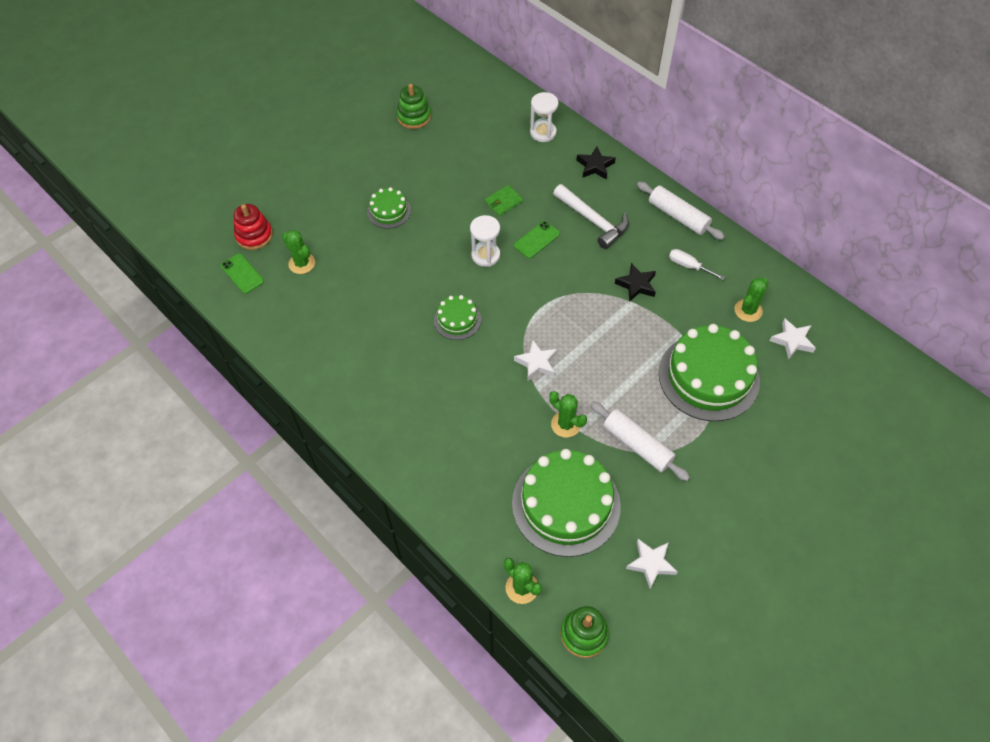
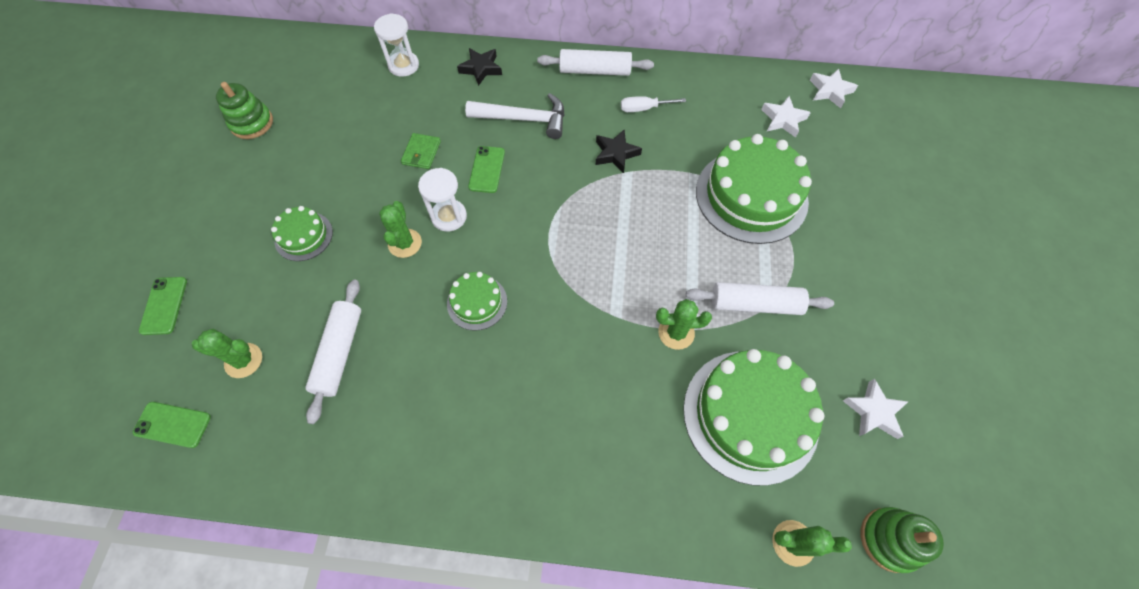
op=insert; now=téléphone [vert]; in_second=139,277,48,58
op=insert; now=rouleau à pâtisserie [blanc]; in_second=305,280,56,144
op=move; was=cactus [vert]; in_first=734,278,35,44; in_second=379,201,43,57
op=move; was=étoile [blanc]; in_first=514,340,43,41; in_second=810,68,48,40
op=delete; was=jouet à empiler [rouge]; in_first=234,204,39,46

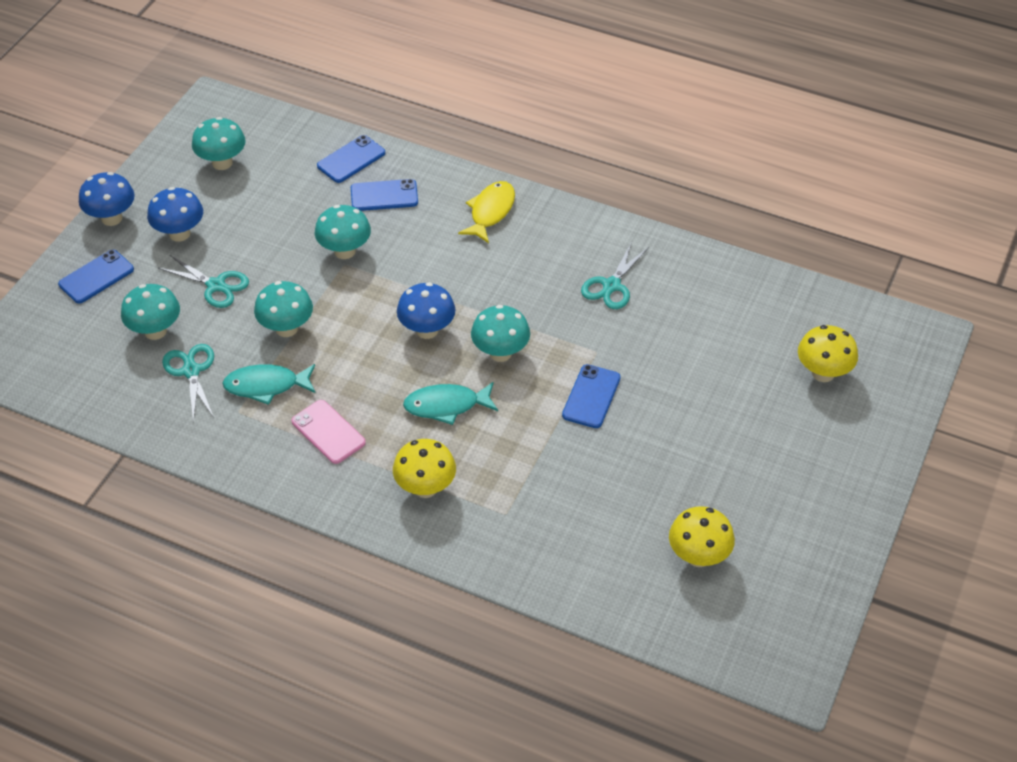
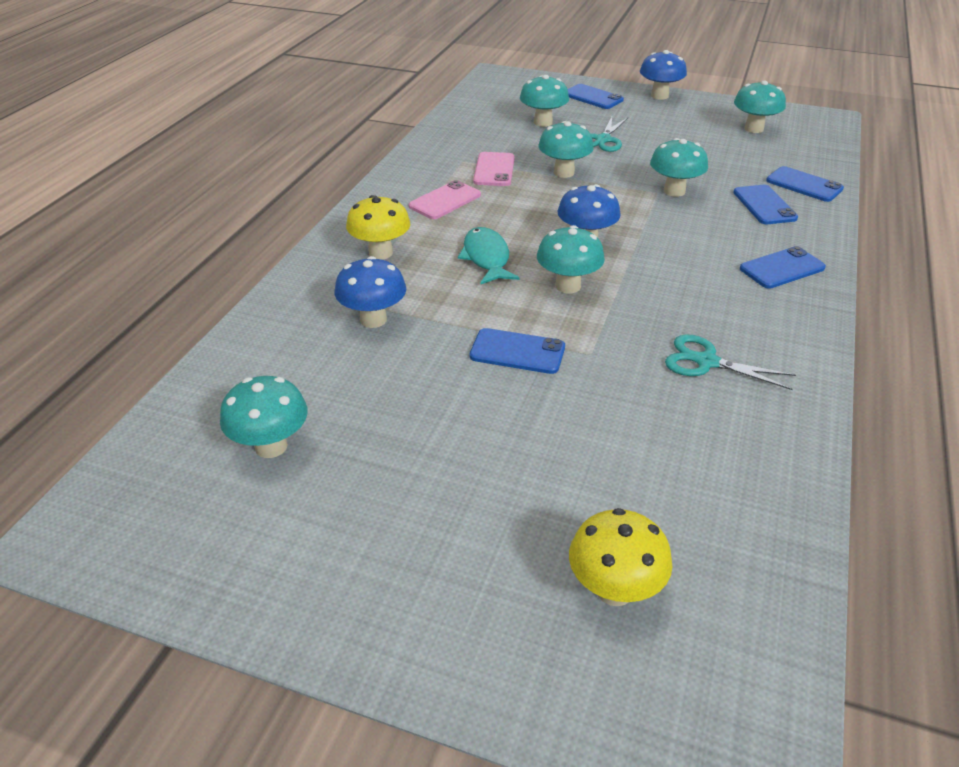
op=recolor; was=champignon [jaune]; now=champignon [turquoise]; in_first=669,506,66,61; in_second=220,376,88,82
op=move; was=champignon [bleu]; in_first=147,187,56,55; in_second=334,256,72,72
op=replace; was=poisson [turquoise]; now=téléphone [rose]; in_first=222,364,93,41; in_second=473,152,42,34
op=replace; was=poisson [jaune]; now=téléphone [bleu]; in_first=458,181,57,62; in_second=740,246,86,43
op=delete; was=ciseaux [turquoise]; in_first=162,344,52,79

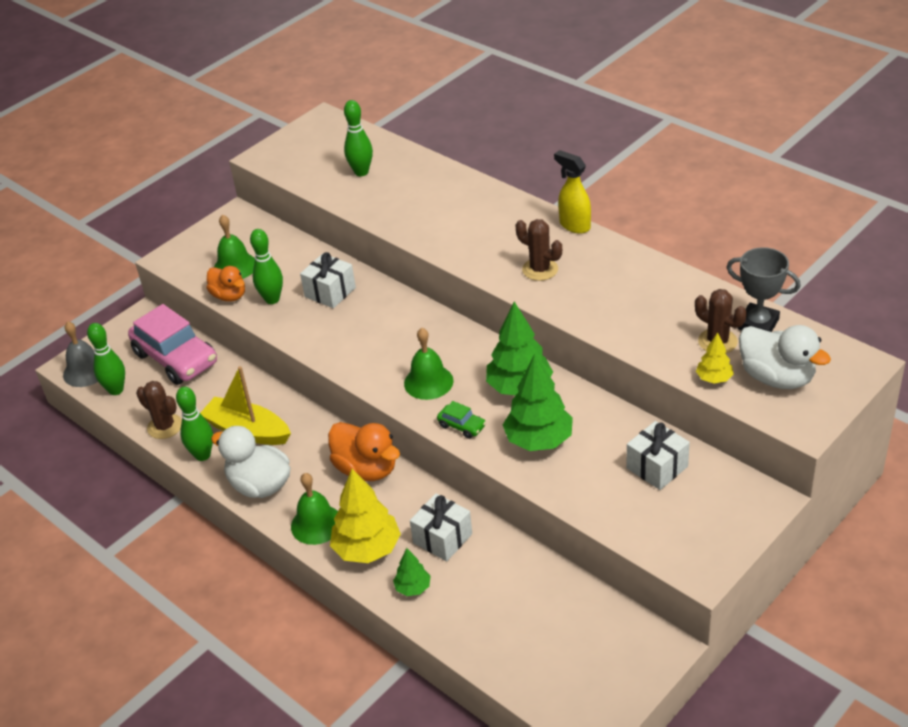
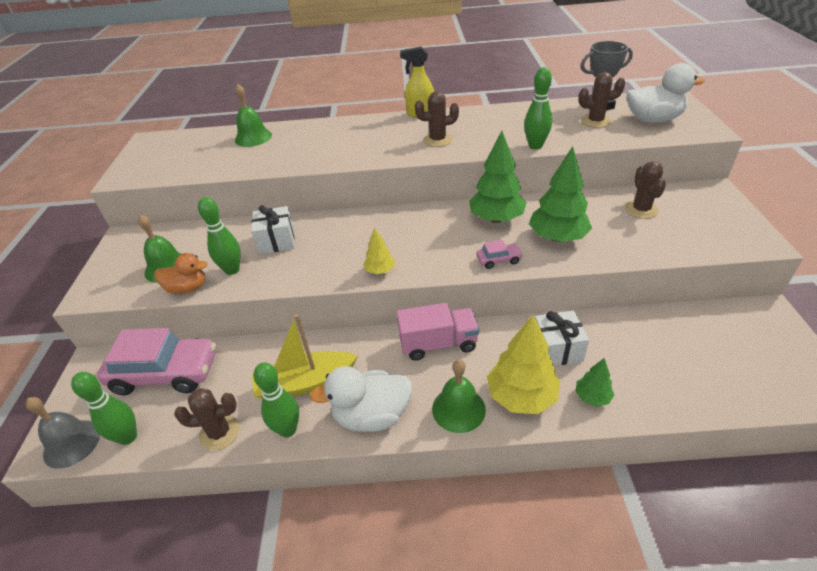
op=move; was=cloche [vert]; in_first=404,328,49,72; in_second=235,84,37,63
op=move; was=arbre [jaune]; in_first=696,332,38,51; in_second=363,227,32,47
op=replace; was=canard [orange]; now=camion [rose]; in_first=328,422,72,59; in_second=397,303,82,58
op=recolor; was=voiture [vert]; now=voiture [rose]; in_first=437,401,49,38; in_second=476,240,47,29
op=move; was=quille [vert]; in_first=344,100,29,76; in_second=524,67,28,83
op=replace; was=cadeau [blanc]; now=cactus [marron]; in_first=626,421,64,69; in_second=625,161,41,58

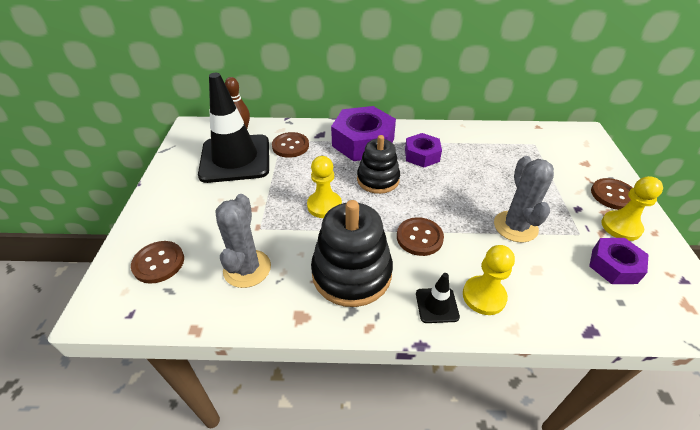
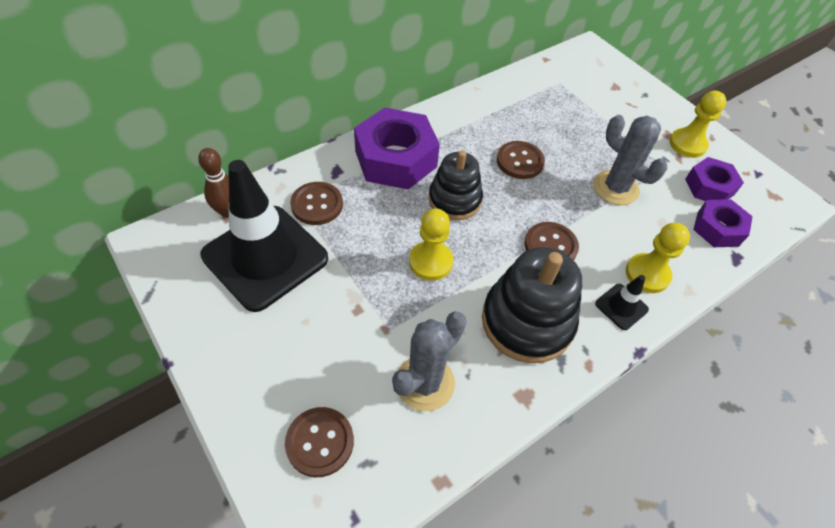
op=rotate; was=cactus [gris]; in_first=215,194,56,94; in_second=392,311,75,100; clockwise=75
op=move; was=bouton [marron]; in_first=591,178,42,32; in_second=497,141,48,38
op=move; was=écrou [violet]; in_first=405,133,37,35; in_second=693,199,60,48

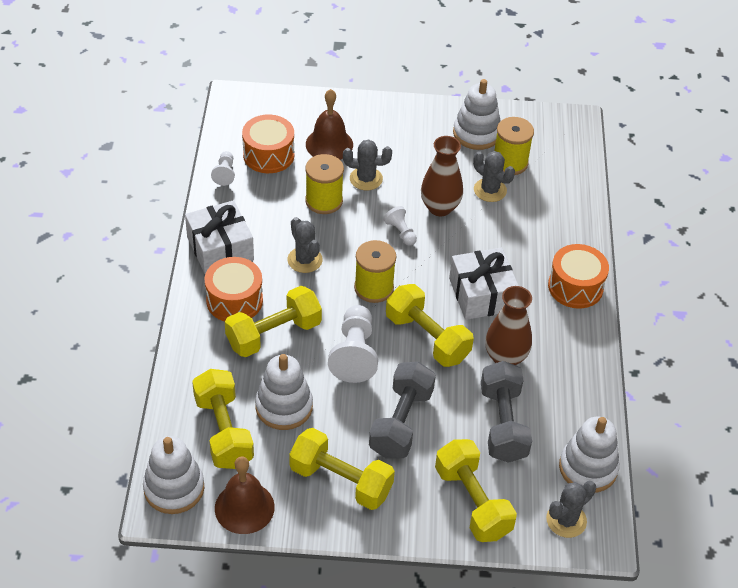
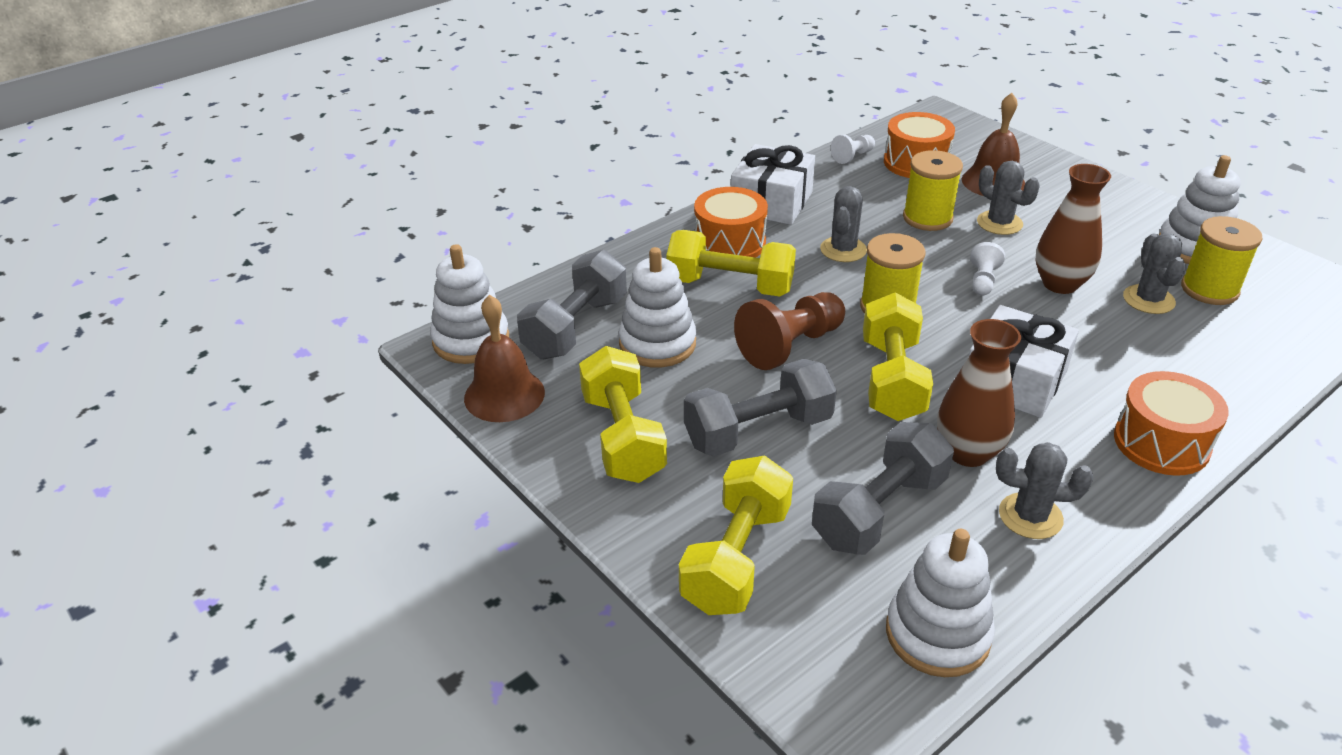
op=recolor; was=haltère [jaune]; now=haltère [gris]; in_first=192,369,62,100; in_second=517,250,110,109
op=recolor; was=pion [blanc]; now=pion [marron]; in_first=328,305,50,78; in_second=734,292,111,78
op=move; was=cactus [gris]; in_first=546,481,50,57; in_second=996,442,97,97

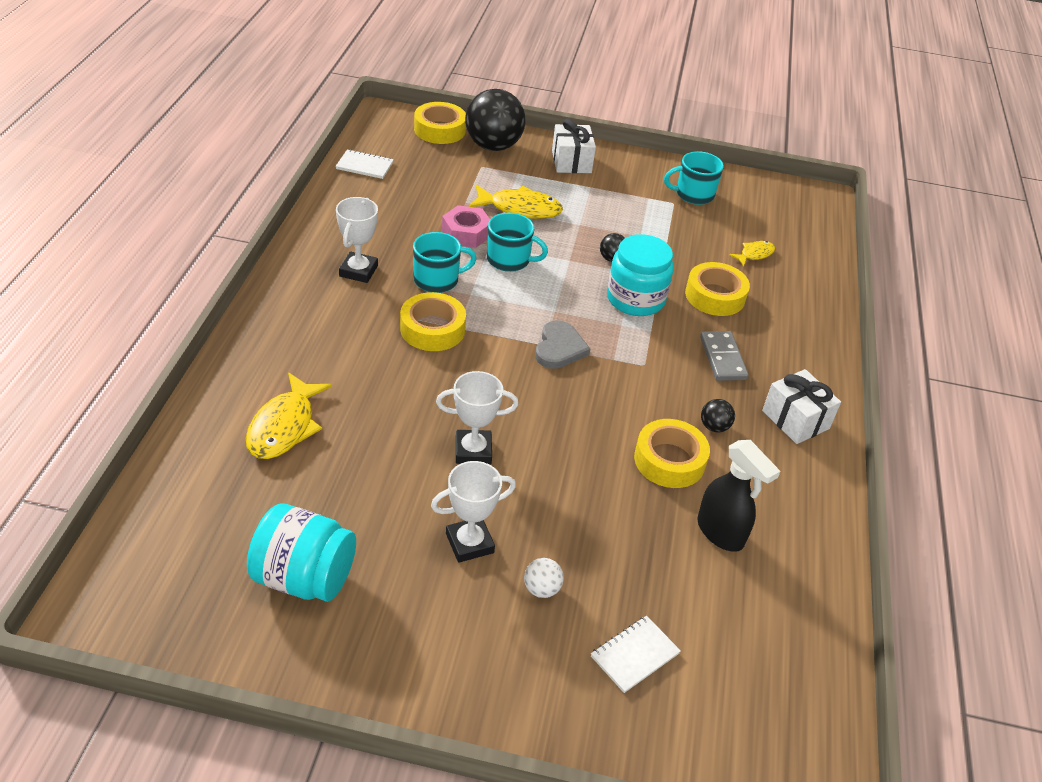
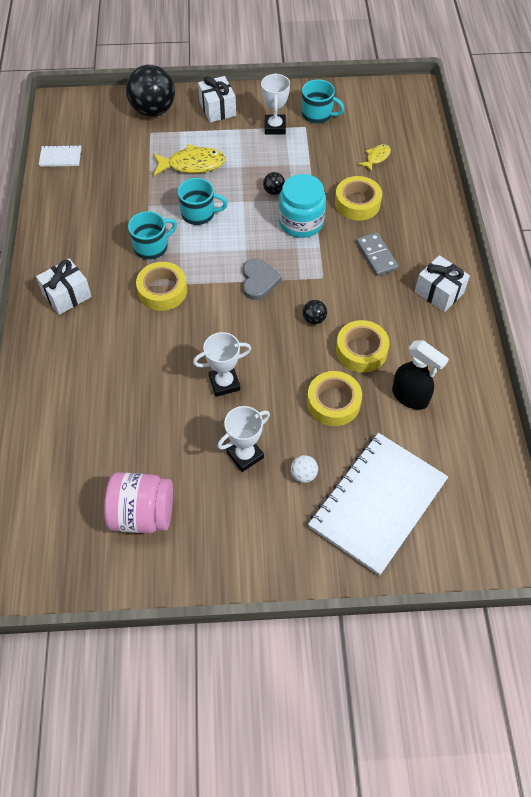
op=insert; now=cadeau [blanc]; in_second=36,259,56,56
op=recolor; was=bocal [turquoise]; now=bocal [rose]; in_first=247,503,109,99; in_second=104,472,69,61
op=move; was=trophée [blanc]; in_first=336,197,42,86; in_second=261,73,29,61
op=rotate; was=tasse [turquoise]; in_first=664,151,60,54; in_second=302,79,42,45; clockwise=-135
op=move; was=balle [noir]; in_first=701,399,34,34; in_second=303,300,24,24
op=move; was=ruban adhésif [jaune]; in_first=414,102,52,42; in_second=307,371,55,55
op=resize; was=carnet [blanc]; in_first=591,616,90,77; in_second=308,433,140,143; ratio=2.43
op=delete; was=poisson [jaune]; in_first=246,372,86,87
op=delete; was=écrou [rose]; in_first=442,205,48,43

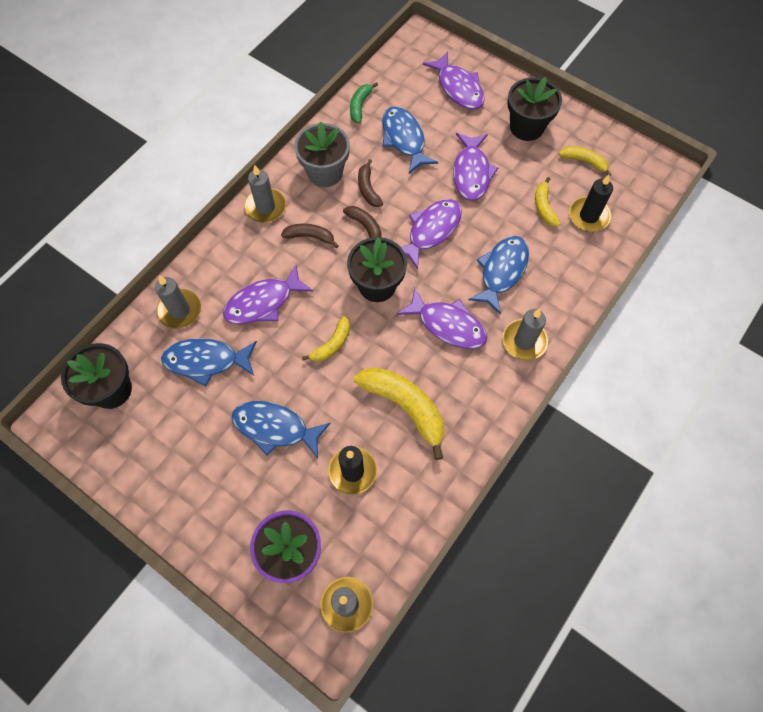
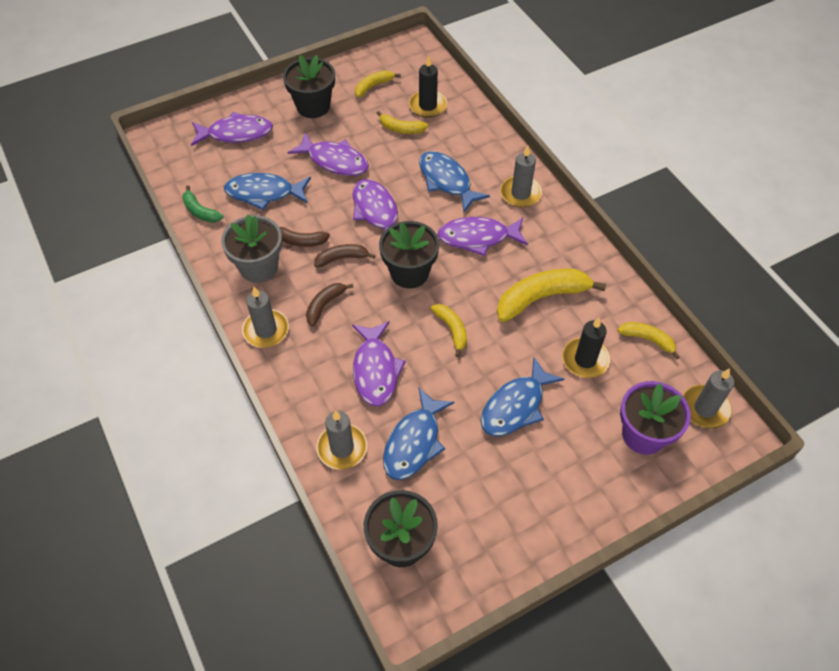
op=rotate; was=poisson [violet]; in_first=397,288,90,61; in_second=437,217,91,39; clockwise=-150
op=insert; now=banane [jaune]; in_second=617,322,62,37

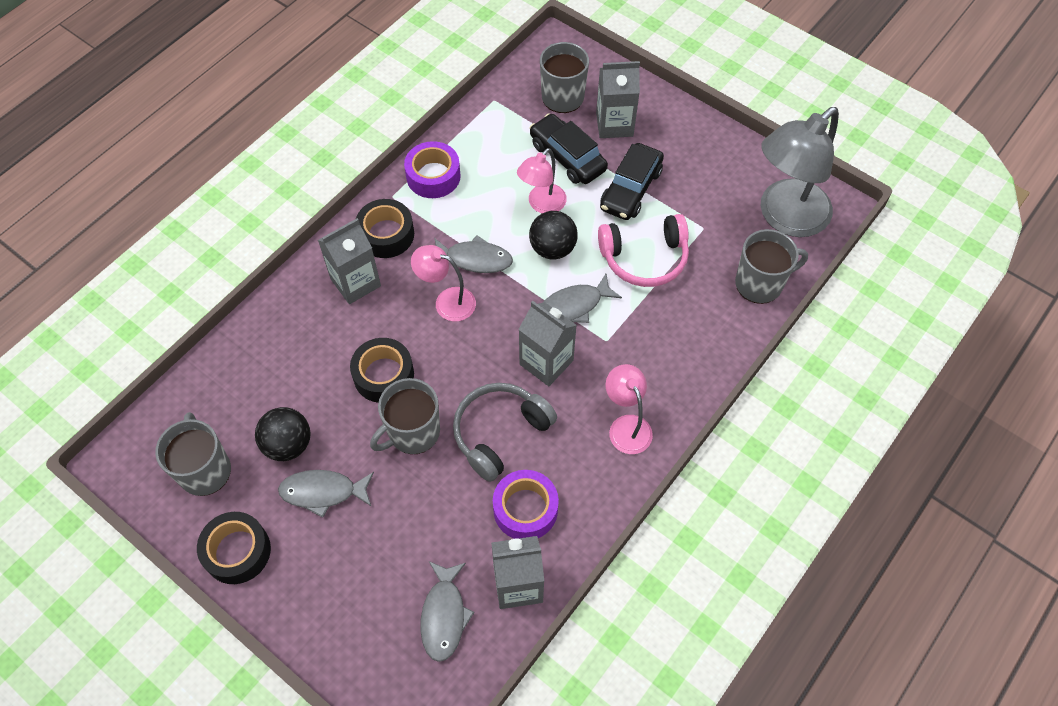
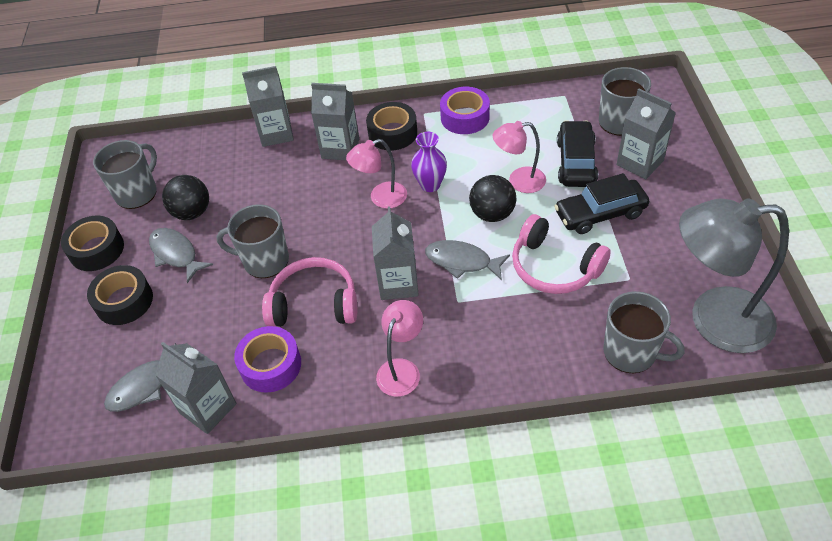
op=move; was=ruban adhésif [noir]; in_first=350,338,64,65; in_second=87,265,66,60
op=insert; now=brique de lait [gris]; in_second=242,66,52,81
op=recolor; was=casque audio [gris]; now=casque audio [rose]; in_first=453,383,104,99; in_second=262,257,95,70
op=rotate; was=lampe [rose]; in_first=411,245,65,77; in_second=346,139,61,70; clockwise=-90
op=replace; was=poisson [gris]; now=vase [violet]; in_first=434,235,79,38; in_second=411,132,36,60

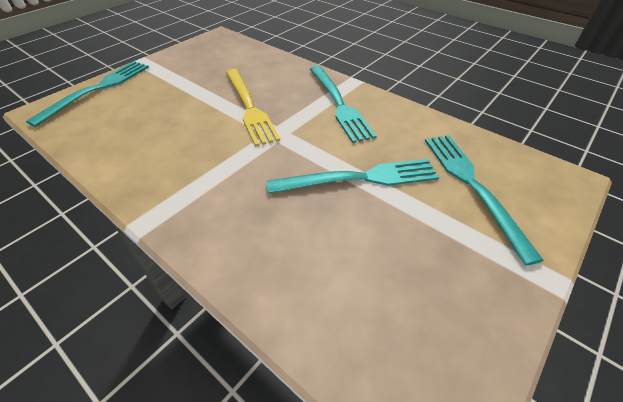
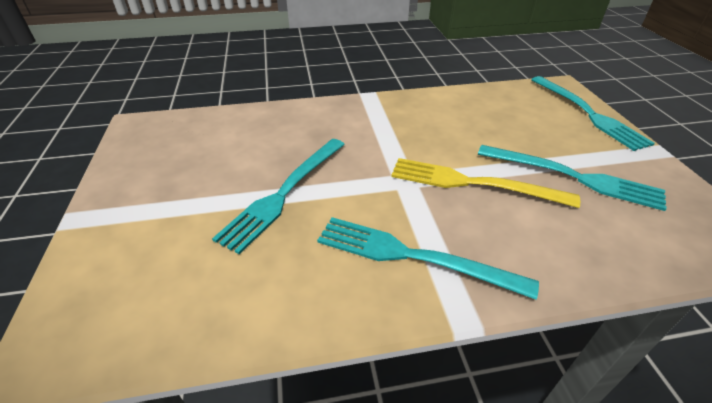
op=move; was=fourchette [turquoise]; in_first=425,135,119,130; in_second=478,145,189,66

